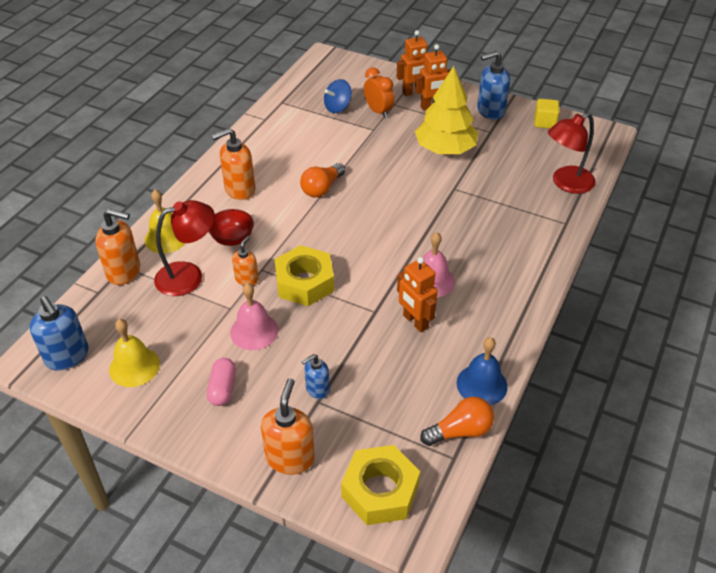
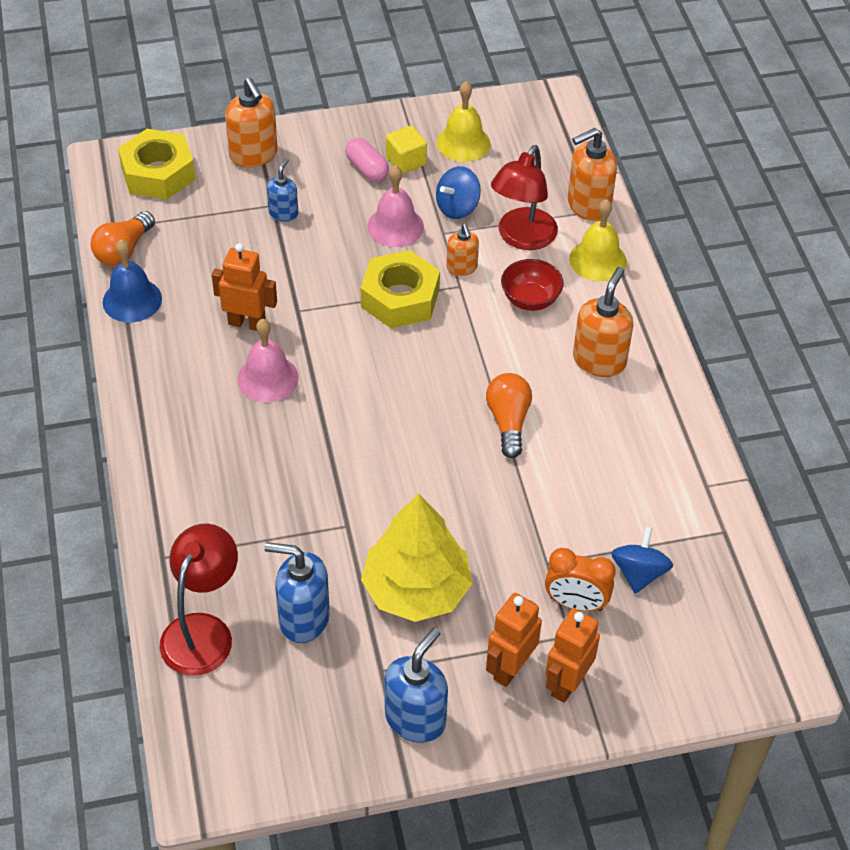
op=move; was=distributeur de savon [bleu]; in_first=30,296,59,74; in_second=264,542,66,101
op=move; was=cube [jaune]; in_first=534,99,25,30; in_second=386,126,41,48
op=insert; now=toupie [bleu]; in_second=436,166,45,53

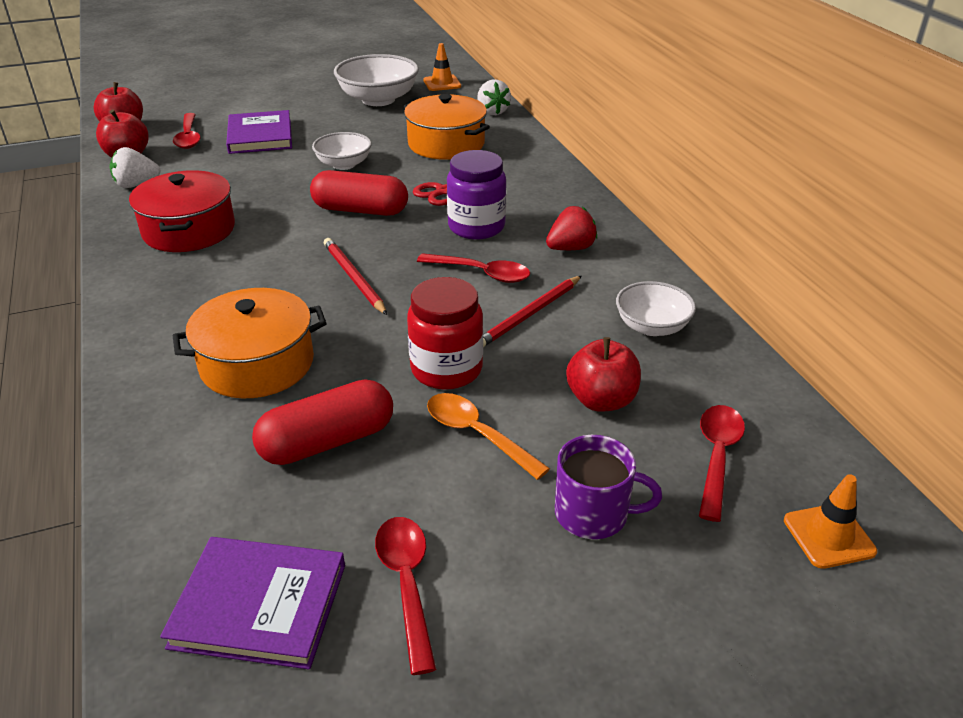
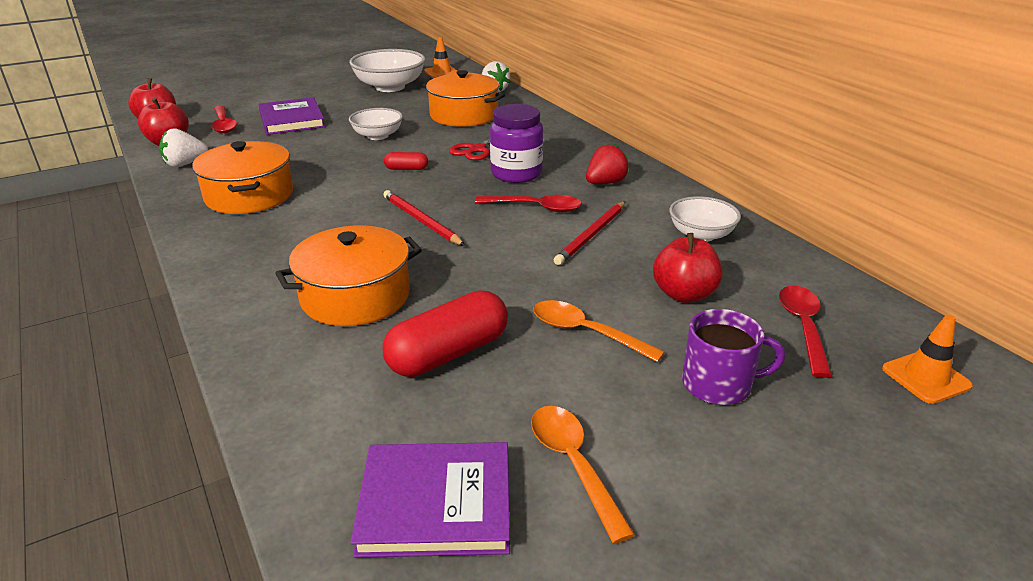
op=recolor; was=marmite [rouge]; now=marmite [orange]; in_first=129,170,106,82; in_second=192,141,101,73
op=resize; was=gélule [rouge]; in_first=310,170,98,46; in_second=384,152,44,18; ratio=0.49
op=recolor; was=cuillère [rouge]; now=cuillère [orange]; in_first=375,517,62,158; in_second=531,406,104,138
op=delete; was=bocal [rouge]; in_first=407,277,76,112

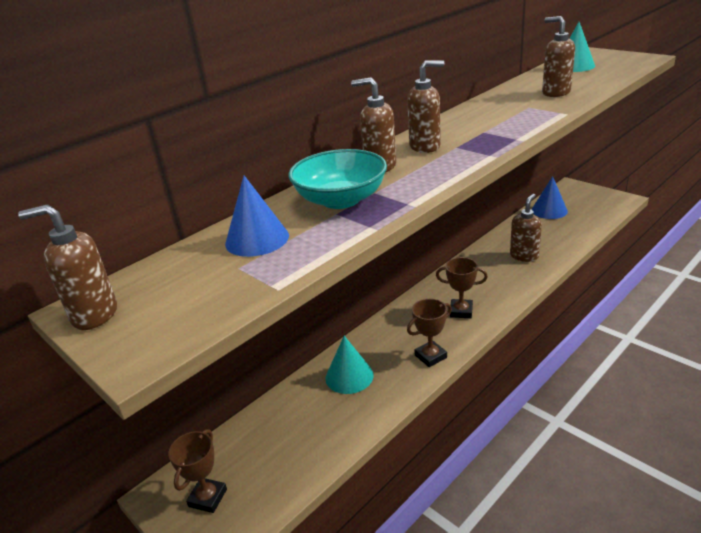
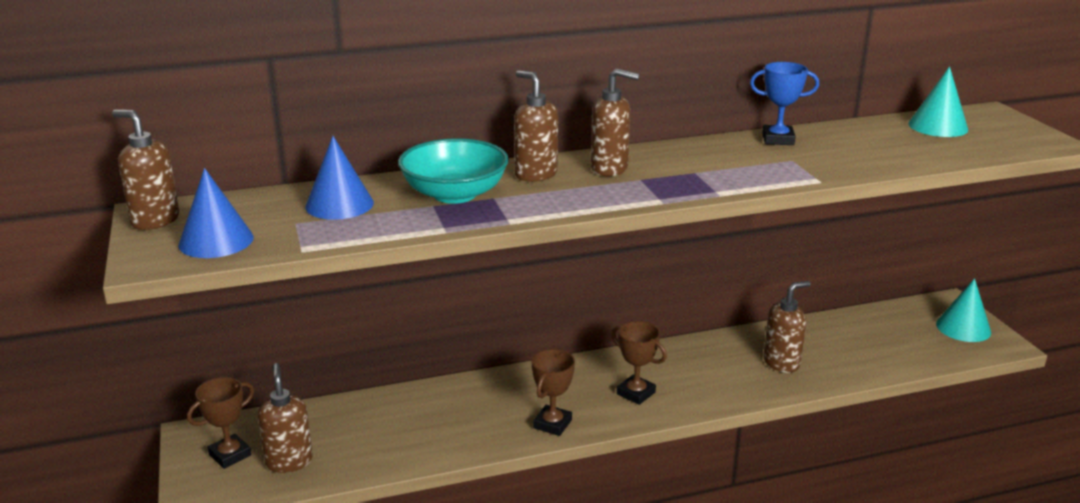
op=move; was=cône [bleu]; in_first=532,176,36,43; in_second=178,168,76,90
op=move; was=distributeur de savon [marron]; in_first=542,16,33,81; in_second=258,363,55,110
op=rotate; was=trophée [marron]; in_first=407,299,45,68; in_second=532,349,43,87; clockwise=-60
op=insert; now=trophée [bleu]; in_second=750,62,69,83
op=move; was=cône [turquoise]; in_first=325,336,49,58; in_second=936,278,55,64

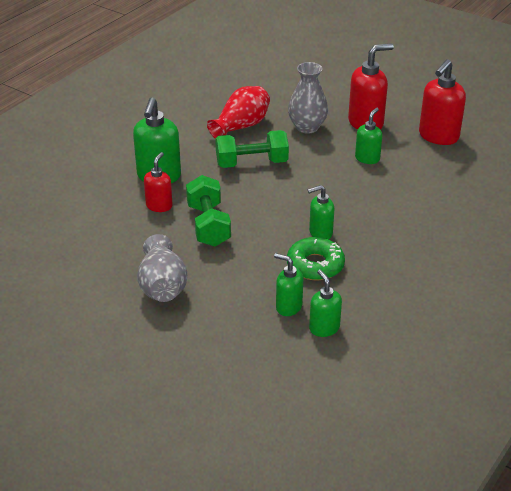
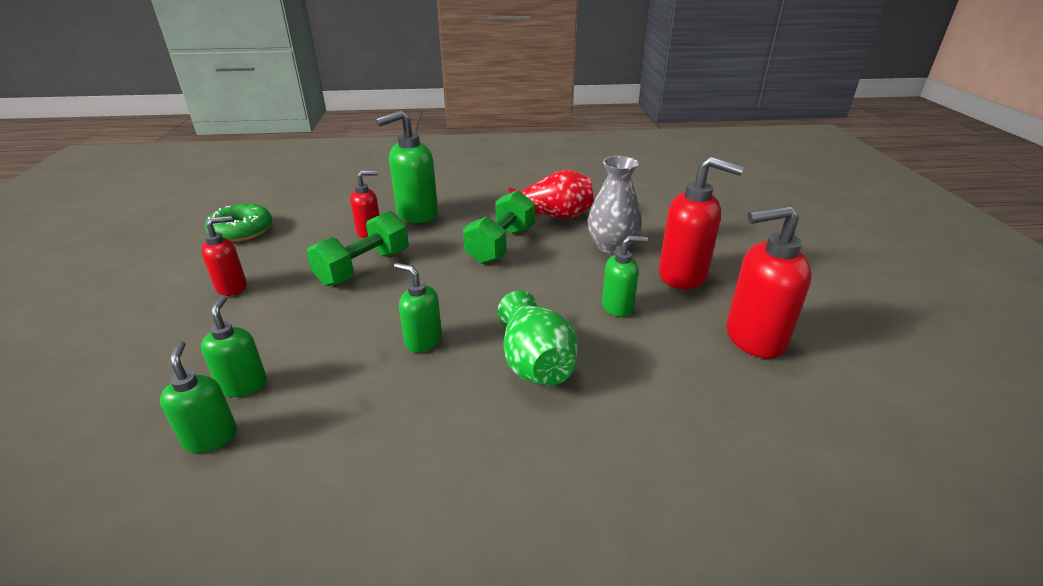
op=rotate; was=distributeur de savon [vert]; in_first=309,269,33,68; in_second=160,341,77,112; clockwise=-45
op=replace; was=vase [gris]; now=distributeur de savon [rouge]; in_first=137,234,50,68; in_second=201,216,46,80
op=move; was=beignet [vert]; in_first=287,237,58,43; in_second=205,204,67,38
op=rotate; was=haltère [vert]; in_first=215,130,74,38; in_second=463,190,72,74; clockwise=75
op=insert; now=vase [vert]; in_second=497,290,81,96

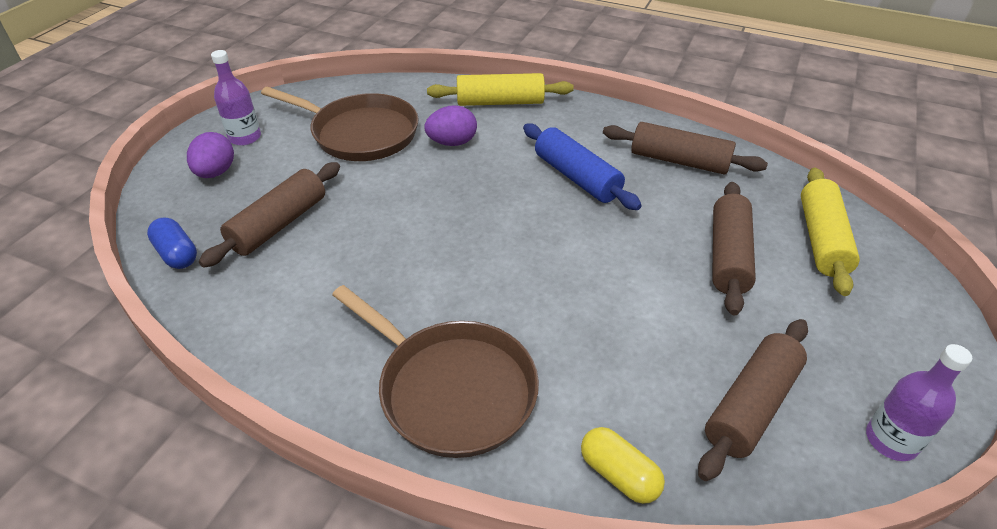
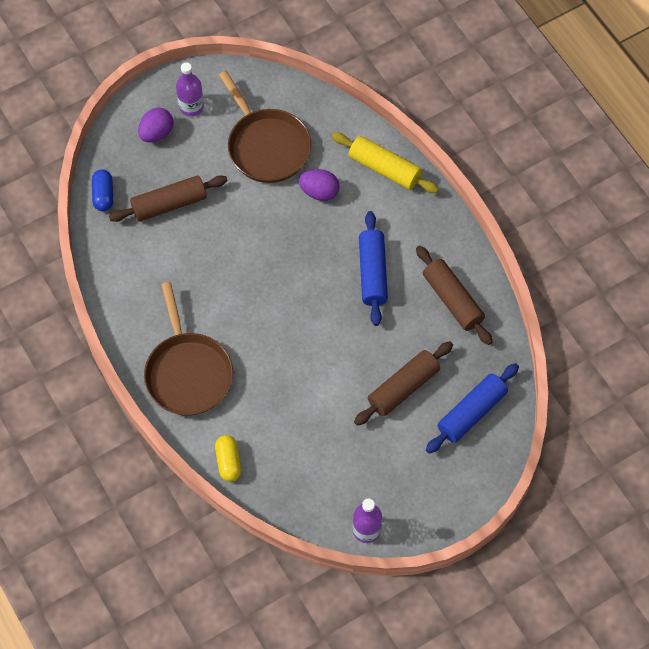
op=recolor; was=rouleau à pâtisserie [jaune]; now=rouleau à pâtisserie [bleu]; in_first=801,168,59,128; in_second=426,363,93,91
op=delete; was=rouleau à pâtisserie [marron]; in_first=698,319,110,162

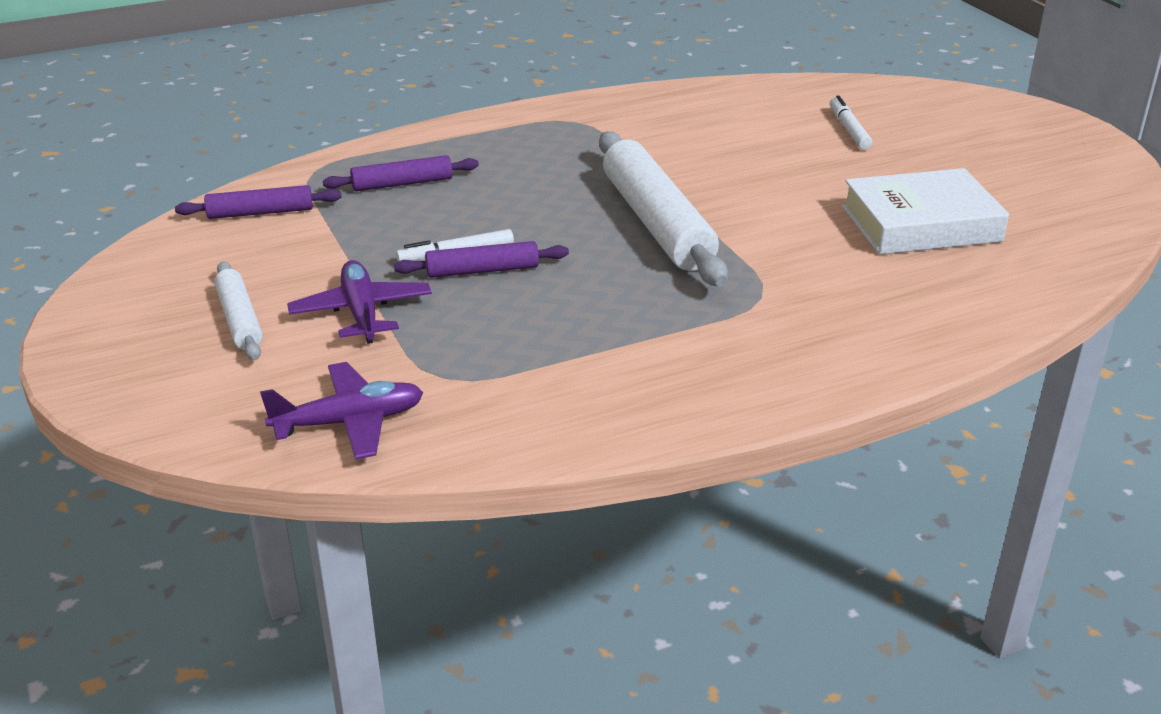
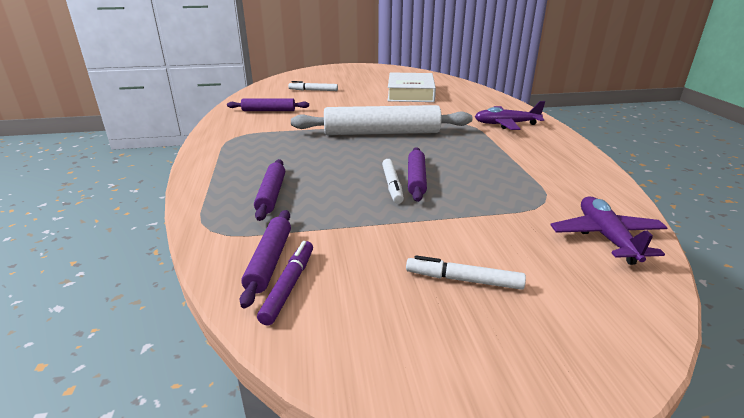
op=insert; now=rouleau à pâtisserie [violet]; in_second=227,98,82,13
op=insert; now=feutre [violet]; in_second=257,241,56,84
op=replace; was=rouleau à pâtisserie [blanc]; now=feutre [blanc]; in_first=214,261,49,99; in_second=406,255,120,35
op=move; was=avion [violet]; in_first=287,260,145,84; in_second=475,101,70,29

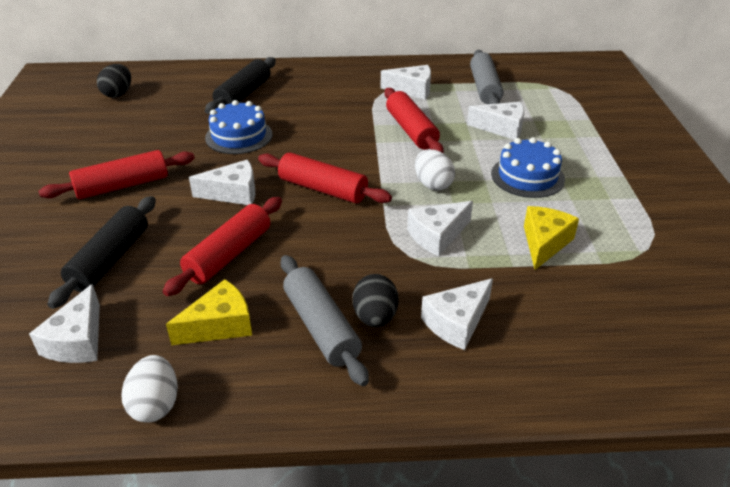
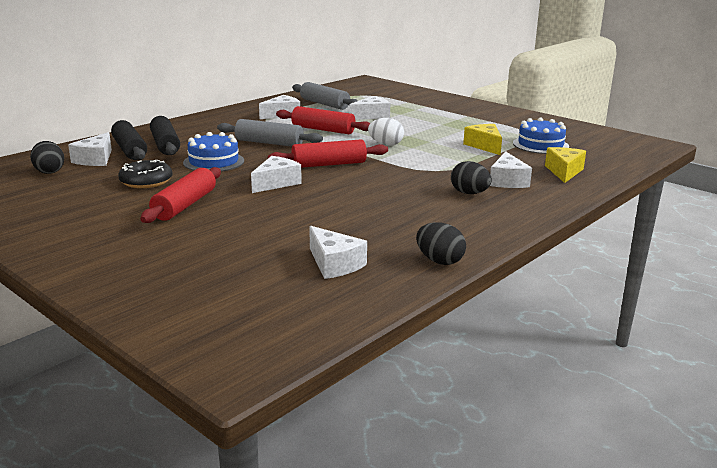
op=move; was=fromage [blanc]; in_first=407,201,66,55; in_second=68,132,44,34
op=move; was=rouleau à pâtisserie [noir]; in_first=47,196,109,113; in_second=111,120,36,40
op=insert; now=beignet [noir]; in_second=118,160,55,28
op=move; was=rouleau à pâtisserie [gris]; in_first=281,255,88,131; in_second=217,119,106,28
op=recolor; was=œuf [blanc]; now=œuf [noir]; in_first=121,355,57,68; in_second=416,222,50,43
op=move; was=gâteau [bleu]; in_first=491,137,74,61; in_second=513,118,56,36
op=move; was=fromage [jaune]; in_first=166,279,86,66; in_second=545,147,41,36
op=delete; was=rouleau à pâtisserie [rouge]; in_first=163,197,119,99

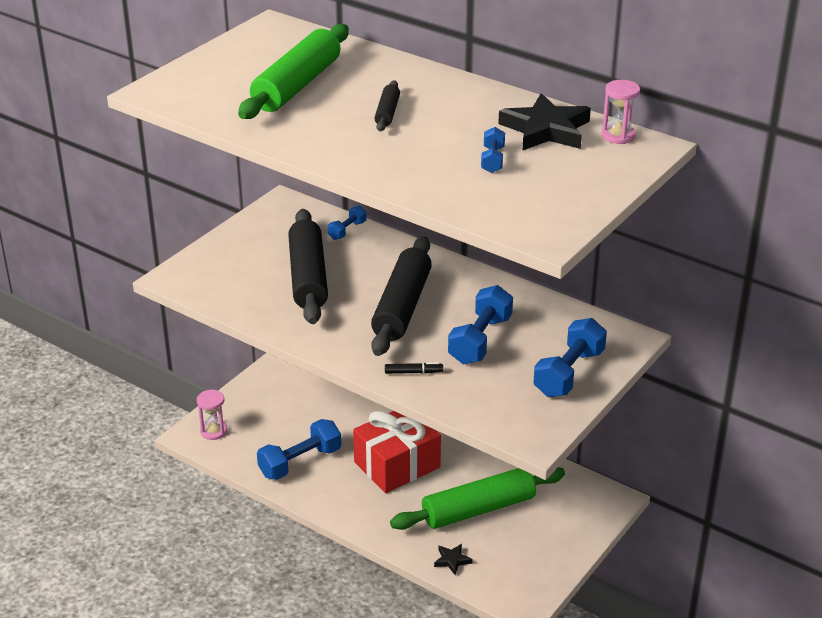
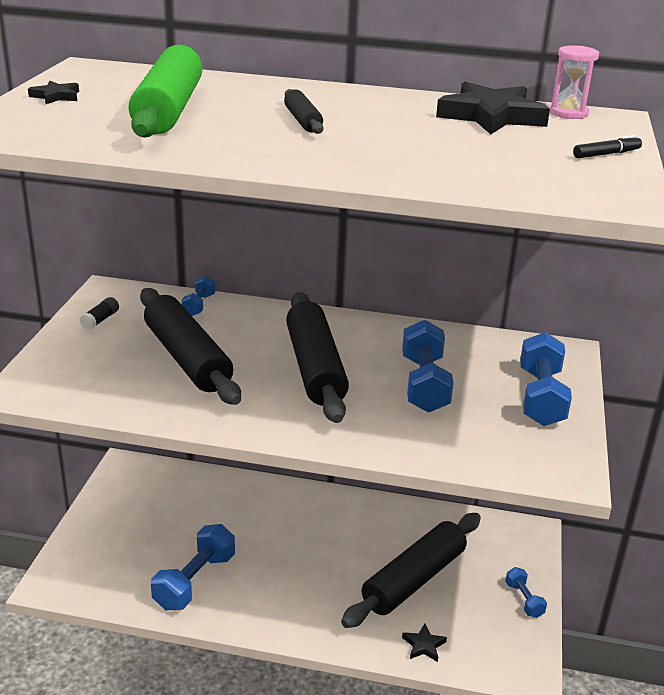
op=insert; now=étoile [noir]; in_second=28,81,51,23
op=insert; now=bâton de colle [noir]; in_second=80,297,39,33
op=recolor; was=rouleau à pâtisserie [vert]; now=rouleau à pâtisserie [noir]; in_first=390,467,175,63; in_second=341,513,140,115
op=move; was=haltère [bleu]; in_first=481,127,24,46; in_second=505,567,42,51
op=move; was=feutre [noir]; in_first=385,362,58,12; in_second=573,135,69,23
op=delete; was=sablier [rose]; in_first=197,389,30,51
op=delete; was=cadeau [rouge]; in_first=353,411,88,82

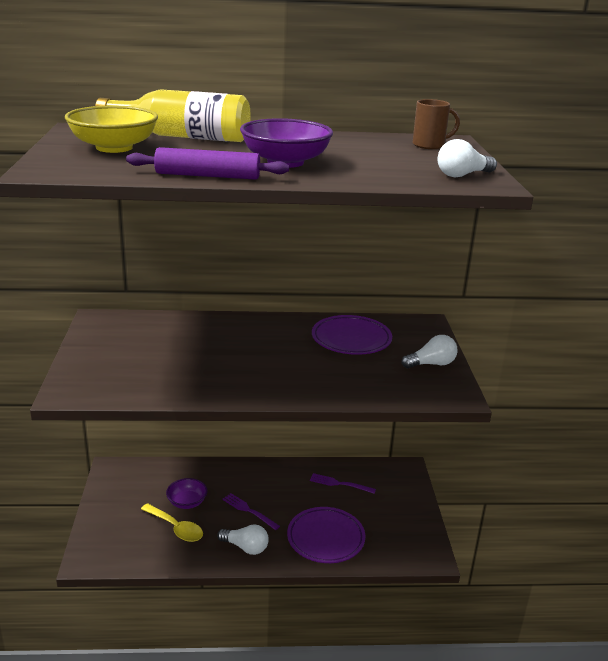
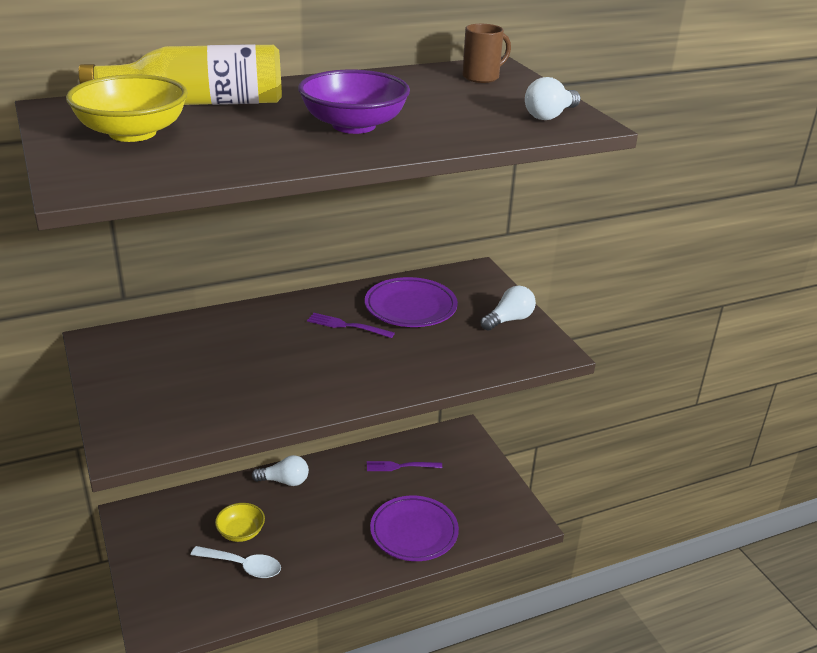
op=recolor; was=cuillère [jaune]; now=cuillère [blanc]; in_first=141,503,62,39; in_second=191,546,90,32
op=recolor; was=bol [violet]; now=bol [jaune]; in_first=166,478,41,31; in_second=215,503,50,39
op=move; was=ampoule [blanc]; in_first=217,524,52,31; in_second=252,455,57,31
op=move; was=fourchette [violet]; in_first=222,493,58,37; in_second=307,313,88,25
op=delete; was=rouleau à pâtisserie [violet]; in_first=126,147,163,33

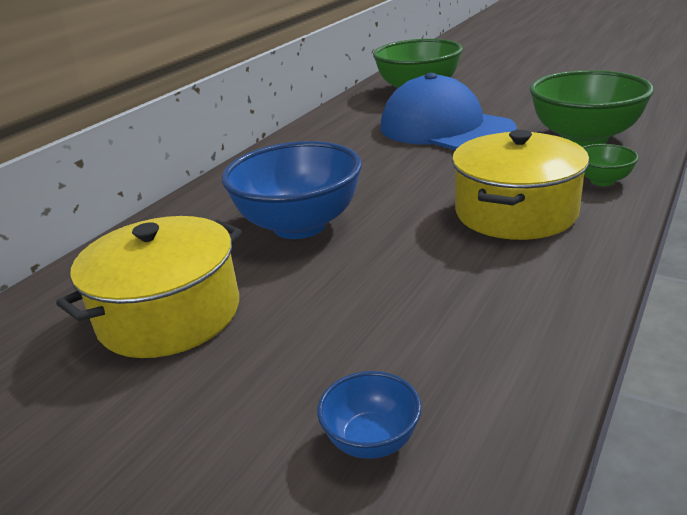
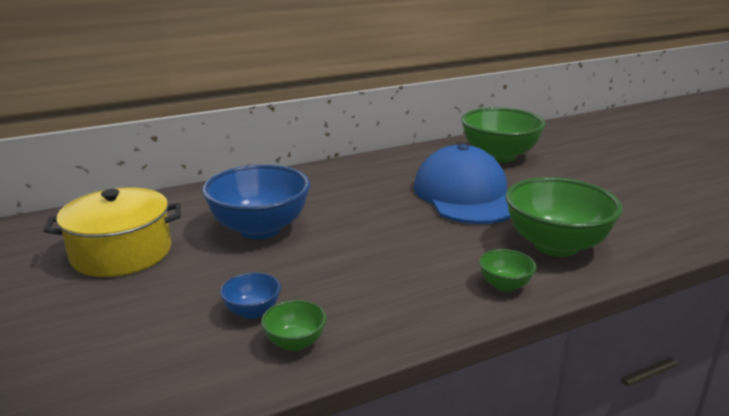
op=move; was=bol [bleu]; in_first=317,371,105,88; in_second=220,272,61,47
op=insert; now=bol [vert]; in_second=261,300,65,51
op=delete; was=marmite [jaune]; in_first=452,130,138,110

